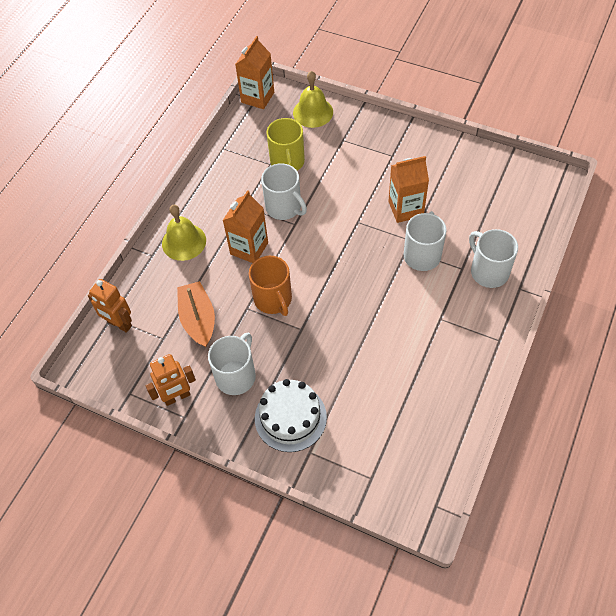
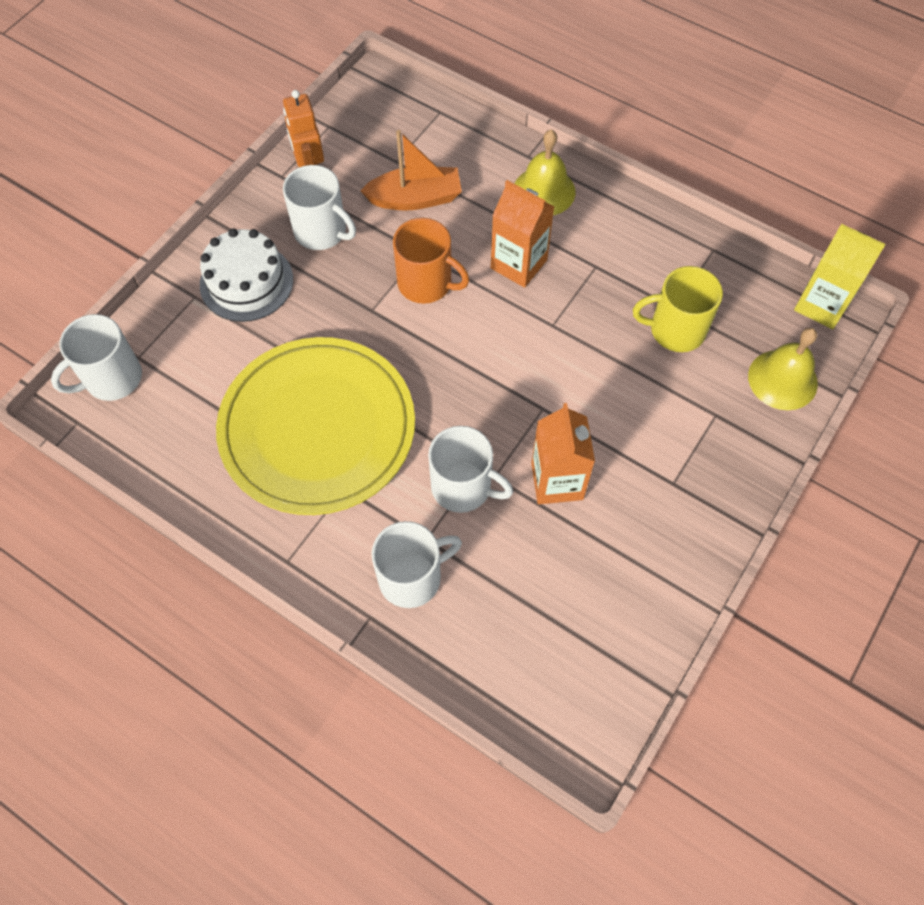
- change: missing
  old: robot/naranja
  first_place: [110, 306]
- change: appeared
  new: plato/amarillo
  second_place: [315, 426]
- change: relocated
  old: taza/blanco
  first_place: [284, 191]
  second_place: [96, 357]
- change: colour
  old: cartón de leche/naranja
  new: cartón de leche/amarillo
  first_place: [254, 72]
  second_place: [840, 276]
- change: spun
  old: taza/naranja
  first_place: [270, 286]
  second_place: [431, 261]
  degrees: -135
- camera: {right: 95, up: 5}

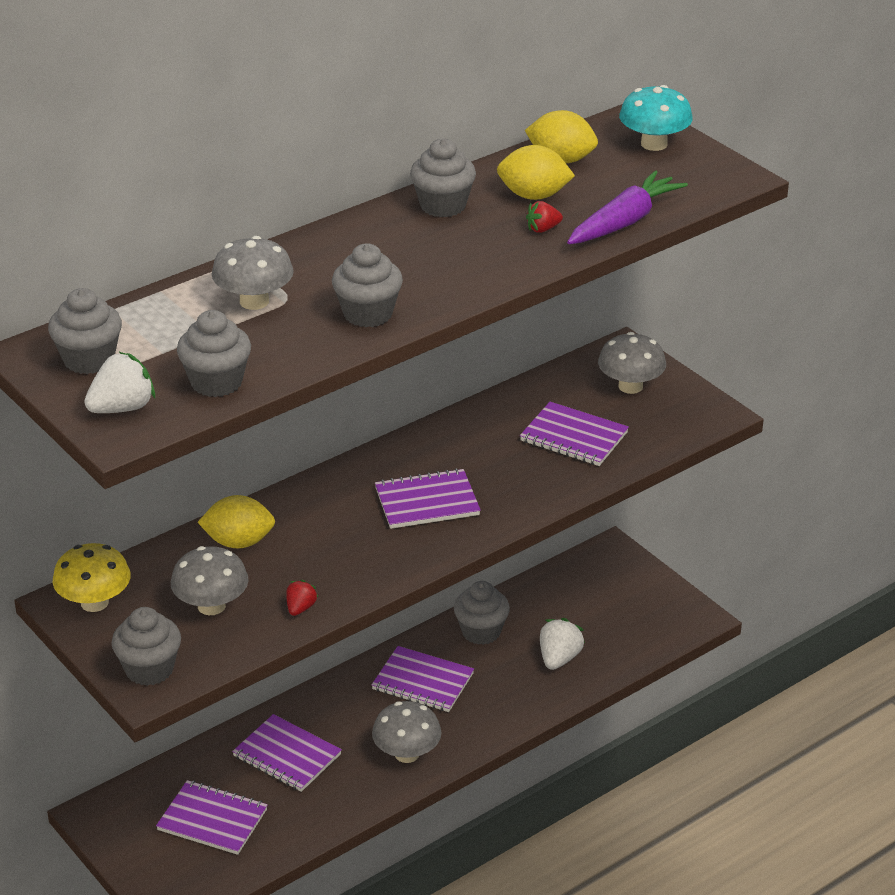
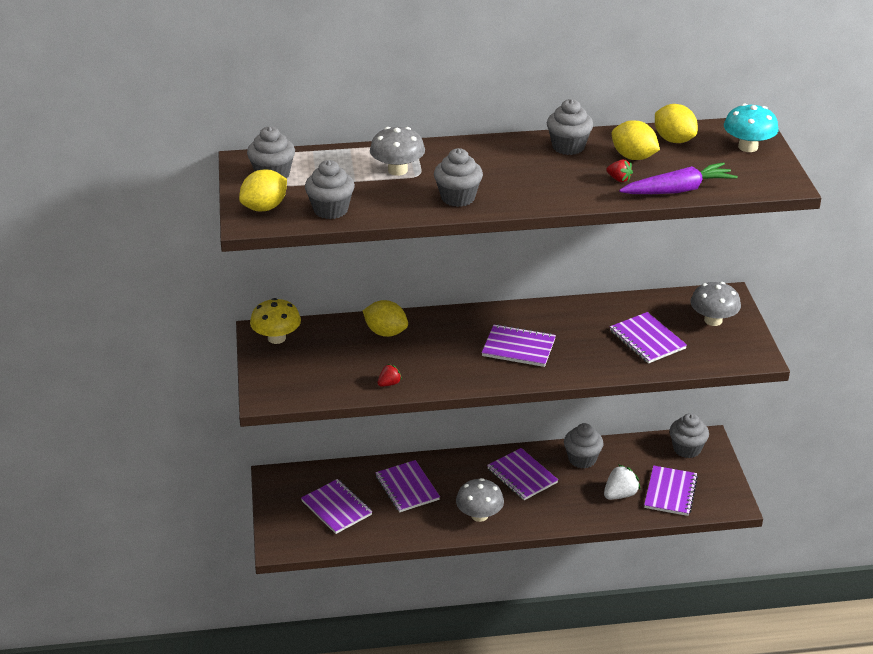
- change: missing
  old: seta/gris
  first_place: [210, 580]
- change: appeared
  new: cuaderno/morado
  second_place: [671, 490]
- change: relocated
  old: magdalena/gris
  first_place: [146, 646]
  second_place: [689, 435]
- change: exchanged
  old: fresa/blanco
  new: limón/amarillo
  first_place: [119, 382]
  second_place: [263, 190]
- change: spun
  old: fresa/rojo
  first_place: [544, 217]
  second_place: [619, 171]
  degrees: -150
- camera: {right: 30, up: 0}

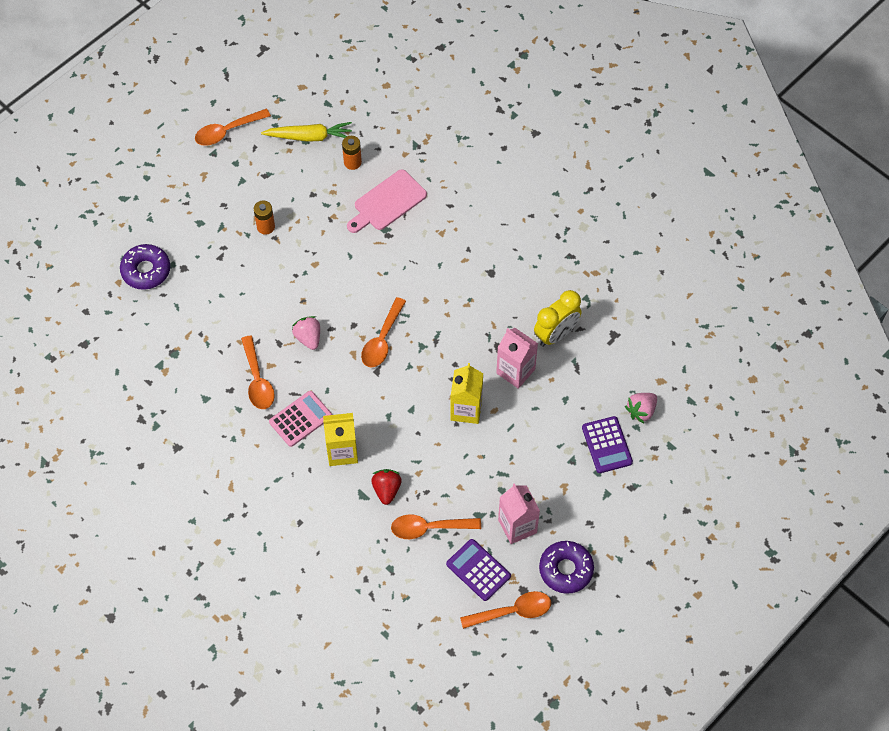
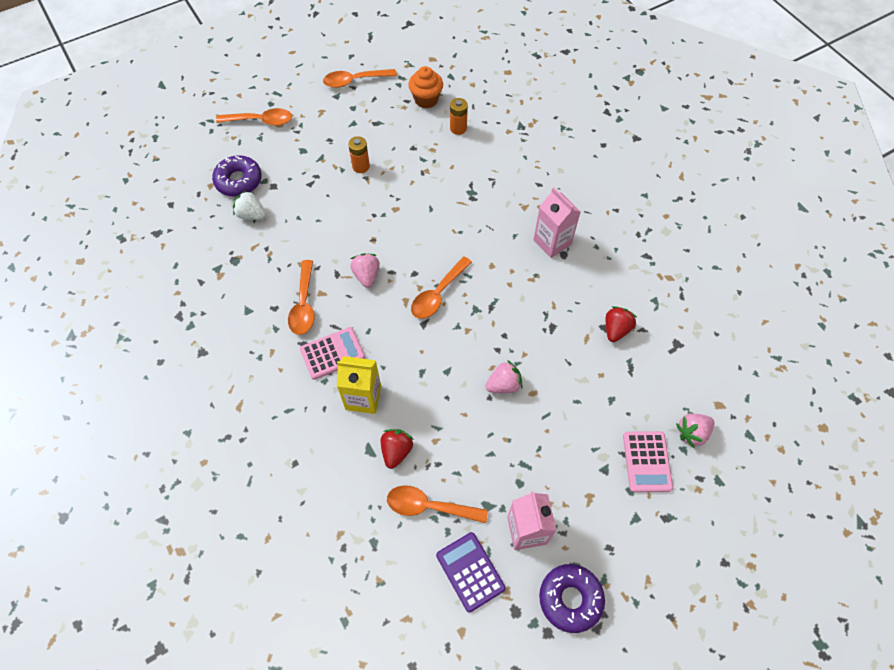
- change: missing
  old: tabla de cortar/rosa
  first_place: [387, 201]
- change: appeared
  new: fresa/blanco
  second_place: [249, 205]
- change: relocated
  old: cuchara/naranja
  first_place: [505, 610]
  second_place: [254, 117]
- change: relocated
  old: cartón de leche/rosa
  first_place: [517, 358]
  second_place: [557, 222]
- change: exchanged
  old: zanahoria/amarillo
  new: magdalena/naranja
  first_place: [306, 132]
  second_place: [425, 87]
- change: exchanged
  old: cartón de leche/amarillo
  new: fresa/rosa
  first_place: [466, 393]
  second_place: [504, 376]
- change: exchanged
  old: despertador/amarillo
  new: fresa/rojo
  first_place: [557, 318]
  second_place: [621, 324]
- change: colour
  old: calculadora/morado
  new: calculadora/rosa
  first_place: [607, 444]
  second_place: [648, 461]
- camera: {right: 15, up: 0}

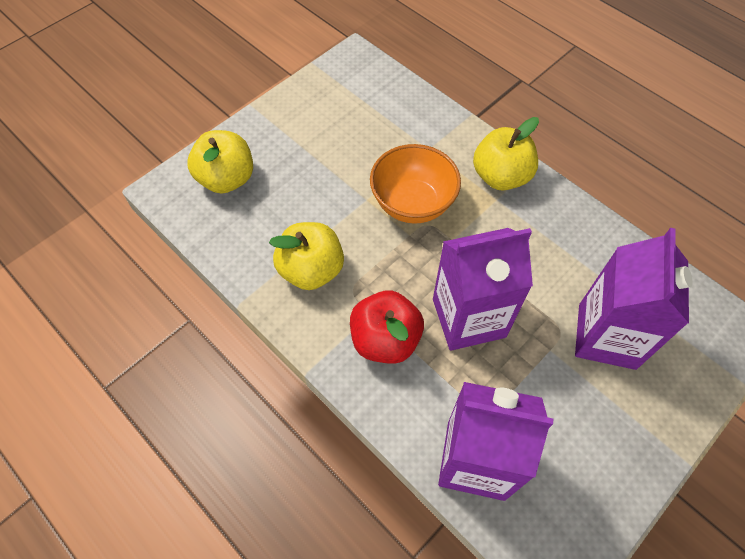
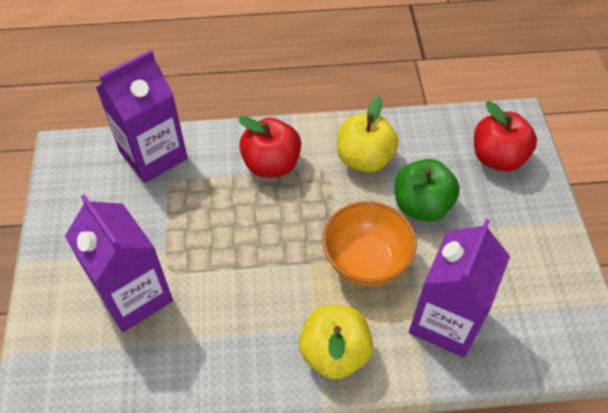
- change: appeared
  new: manzana/verde
  second_place: [427, 190]
- change: relocated
  old: cartón de leche/morado
  first_place: [483, 289]
  second_place: [459, 288]
- change: colour
  old: manzana/amarillo
  new: manzana/rojo
  first_place: [220, 162]
  second_place: [505, 136]
- camera: {right: 130, up: -5}

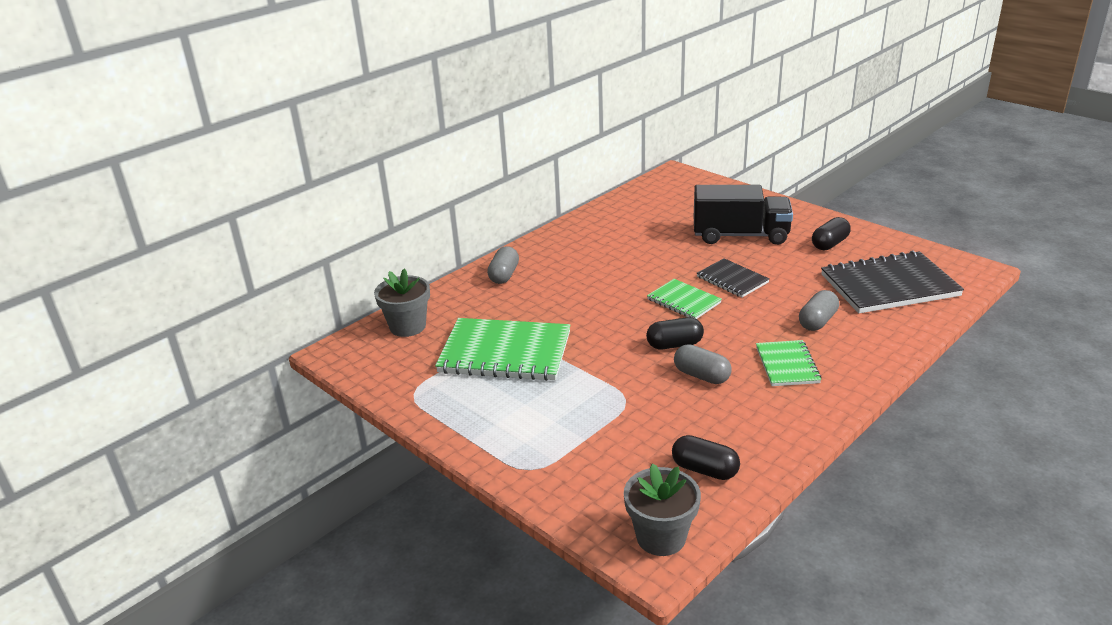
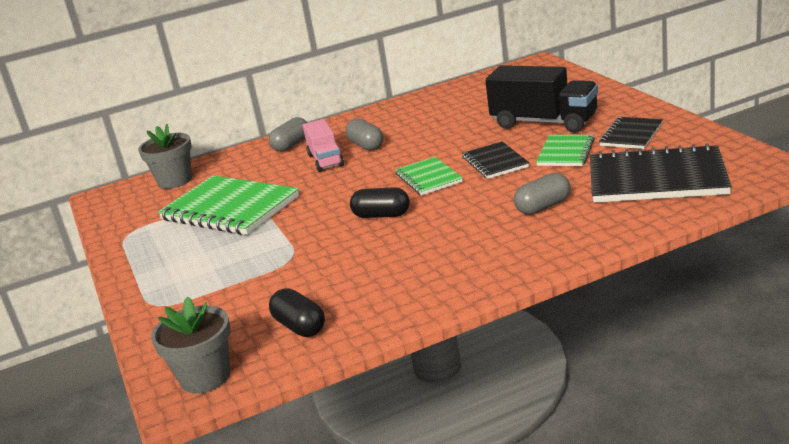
- change: appeared
  new: camión/rosa
  second_place: [323, 145]
- change: relocated
  old: cápsula/gris
  first_place: [702, 364]
  second_place: [364, 135]
- change: relocated
  old: cuaderno/verde
  first_place: [789, 363]
  second_place: [565, 150]
- change: exchanged
  old: cápsula/negro
  new: cuaderno/negro
  first_place: [831, 233]
  second_place: [631, 133]
- camera: {right: 25, up: -5}

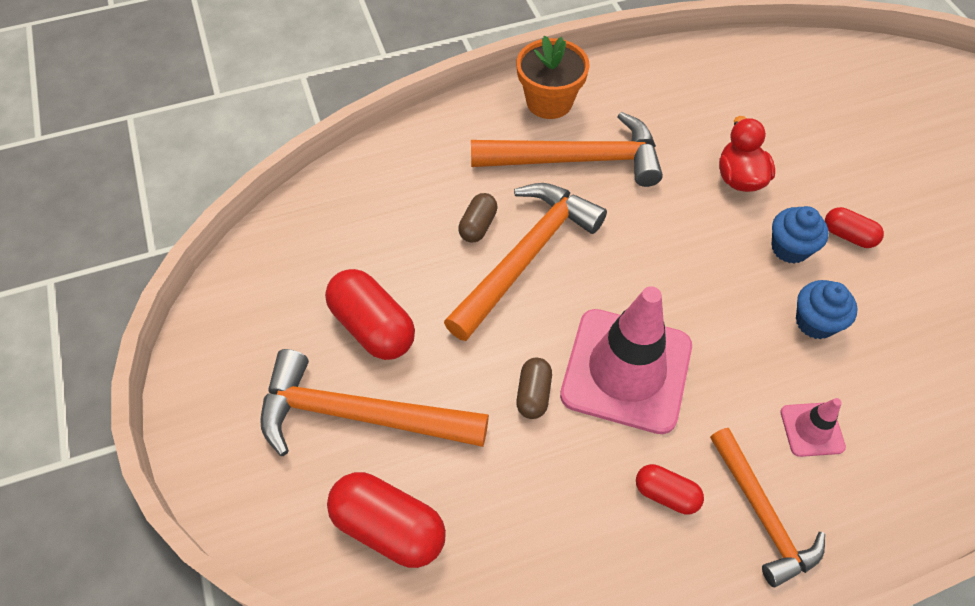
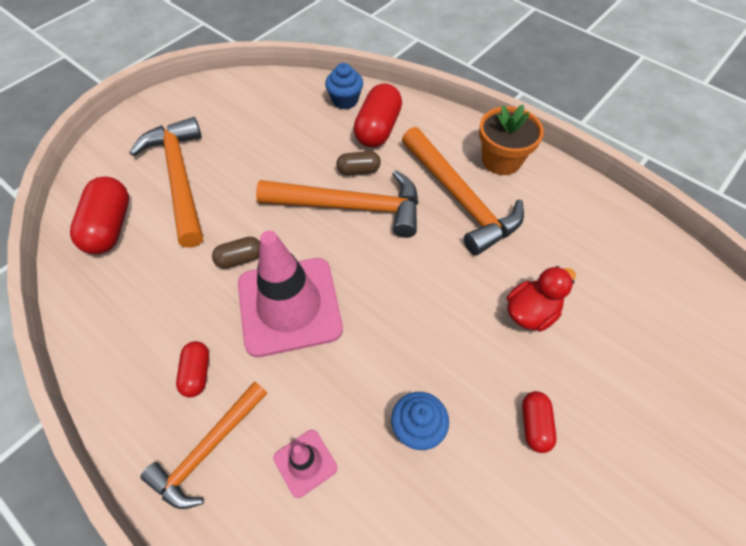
- change: relocated
  old: cápsula/rojo
  first_place: [370, 314]
  second_place: [377, 115]
- change: relocated
  old: magdalena/azul
  first_place: [800, 235]
  second_place: [344, 86]
- camera: {right: 60, up: 0}

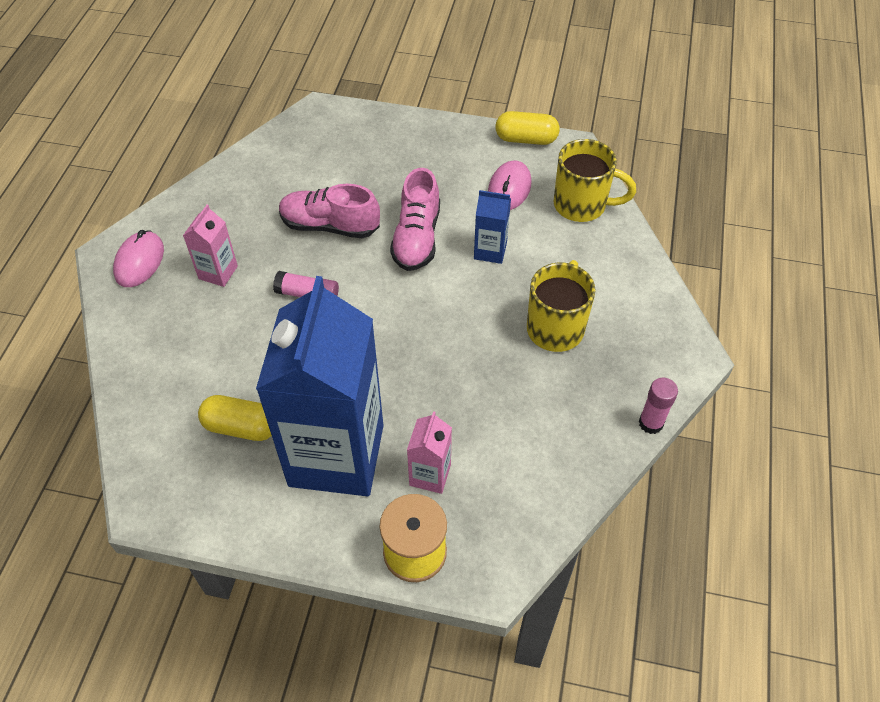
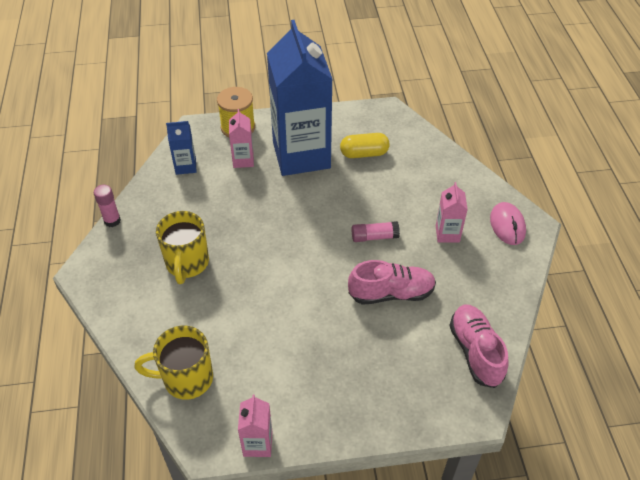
- change: missing
  old: ratón/rosa
  first_place: [509, 185]
- change: relocated
  old: zapato/rosa
  first_place: [415, 219]
  second_place: [479, 346]
- change: relocated
  old: cartón de leche/azul
  first_place: [492, 227]
  second_place: [181, 148]
- change: exchanged
  old: cápsula/amarillo
  new: cartón de leche/rosa
  first_place: [527, 128]
  second_place: [255, 426]
- camera: {right: 160, up: -5}

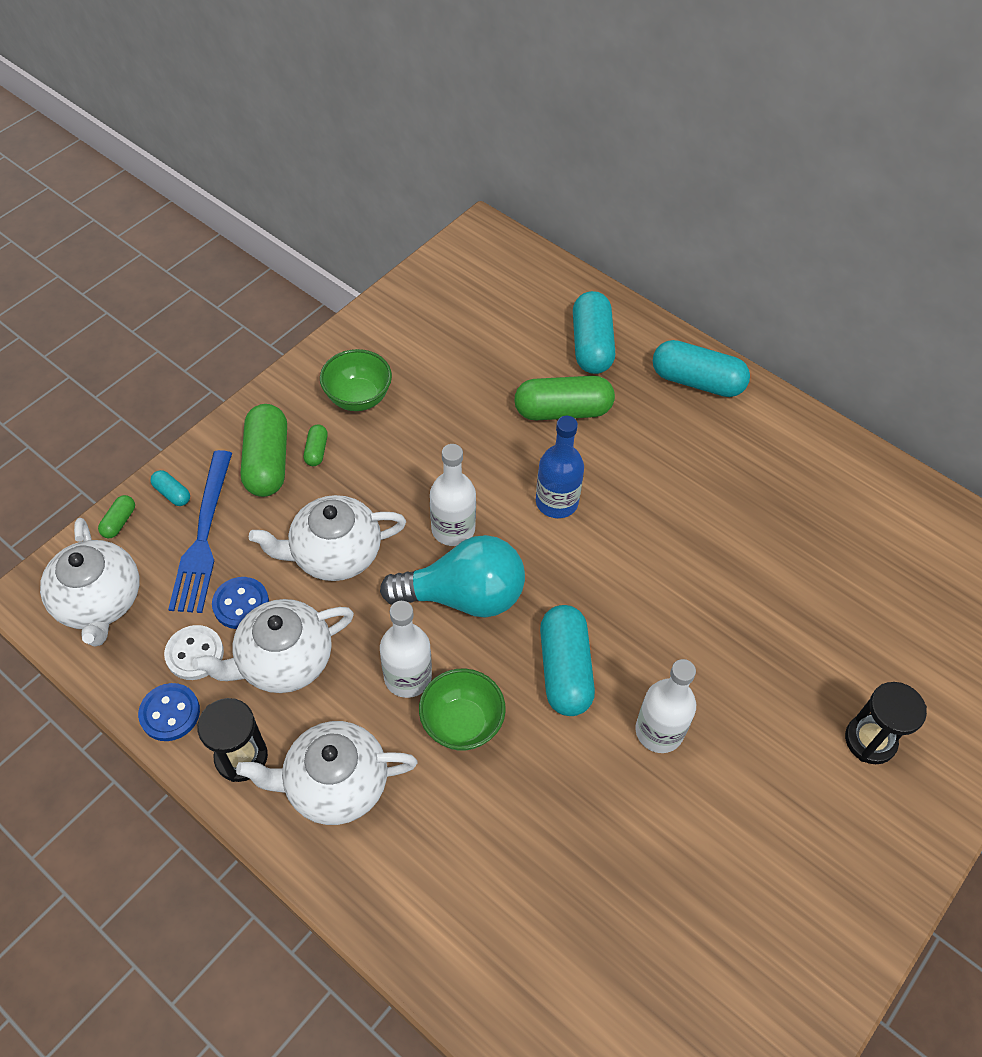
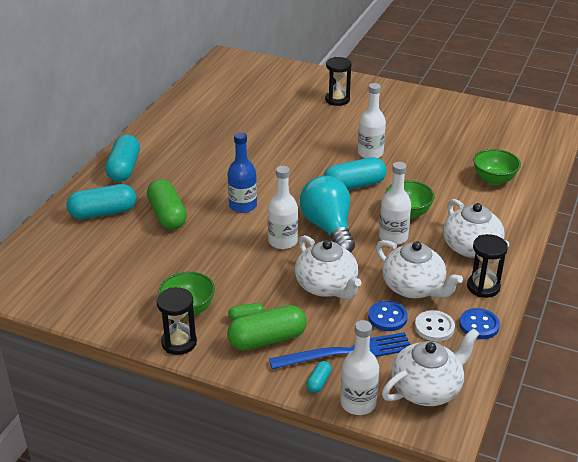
- change: appeared
  new: reloj de arena/negro
  second_place: [176, 321]
- change: appeared
  new: cuenco/verde
  second_place: [497, 167]
- change: exchanged
  old: cápsula/verde
  new: botella/blanco
  first_place: [116, 516]
  second_place: [359, 367]
- camera: {right: -105, up: -20}

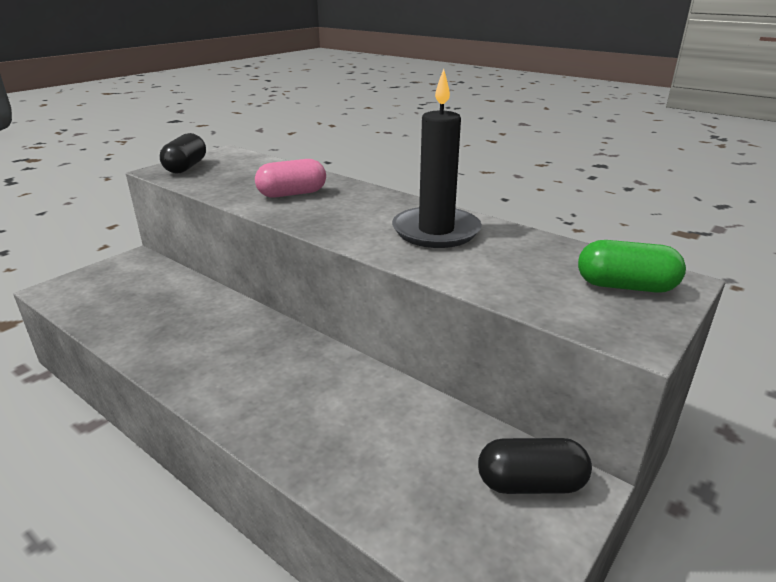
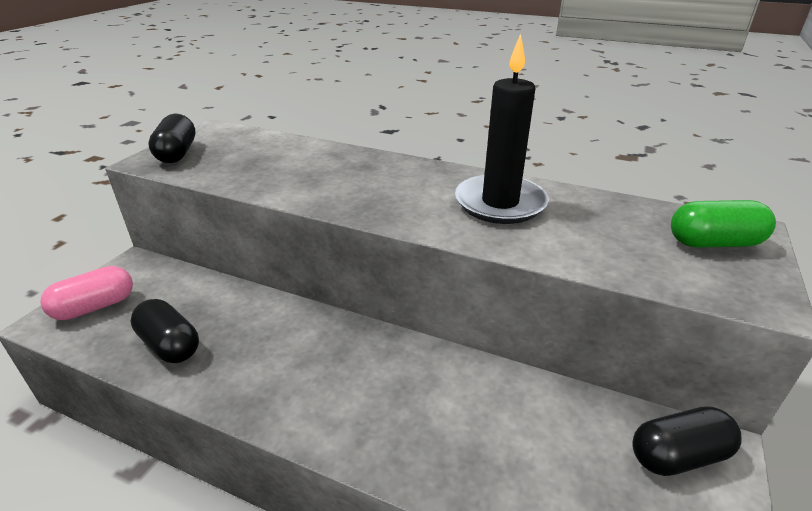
- change: appeared
  new: cápsula/negro
  second_place: [165, 331]
- change: relocated
  old: cápsula/rosa
  first_place: [290, 178]
  second_place: [86, 293]
- camera: {right: -15, up: 5}

